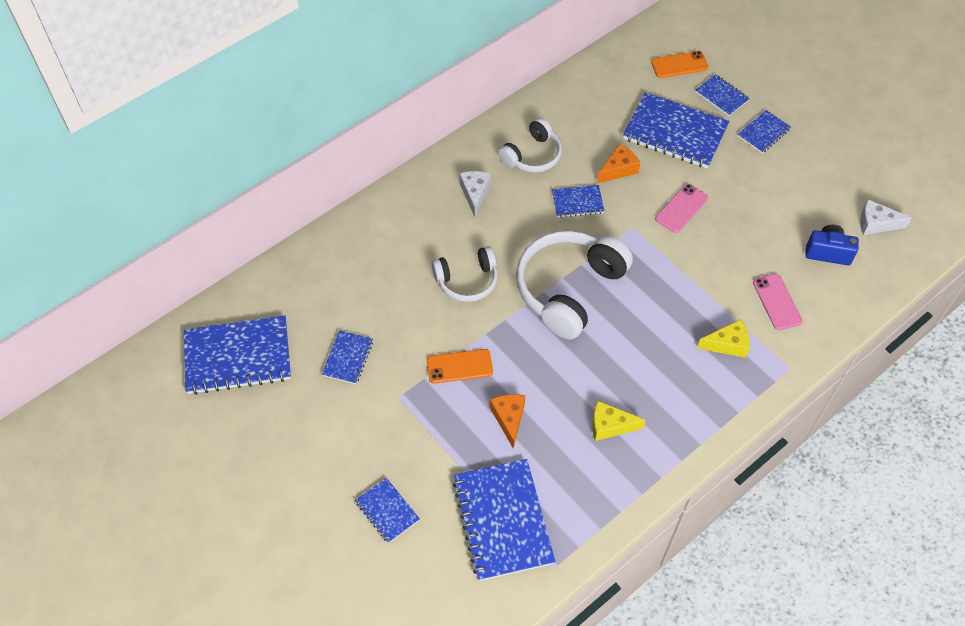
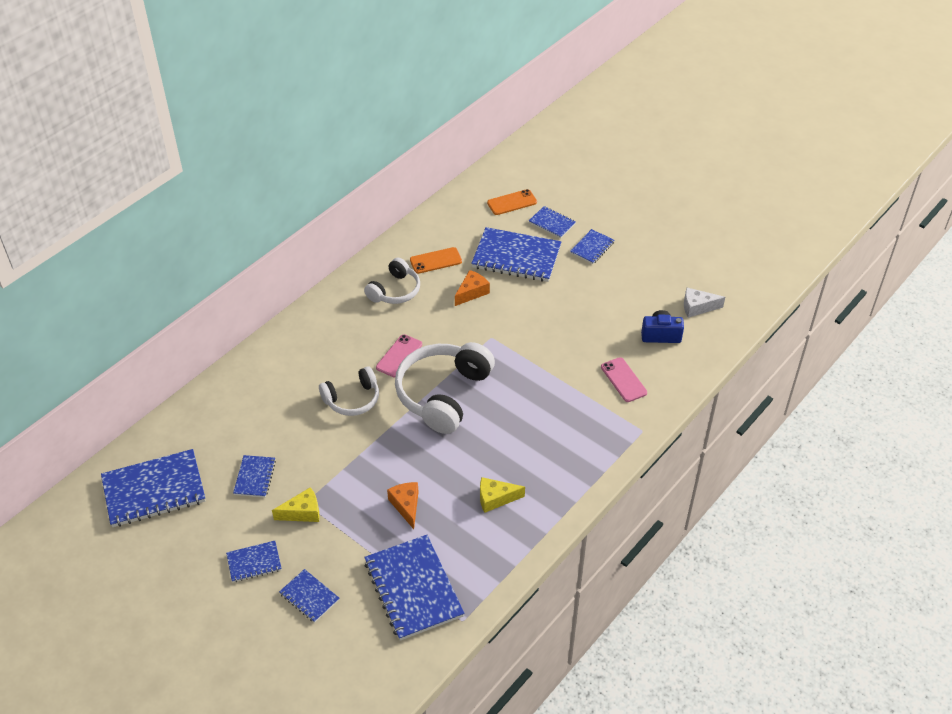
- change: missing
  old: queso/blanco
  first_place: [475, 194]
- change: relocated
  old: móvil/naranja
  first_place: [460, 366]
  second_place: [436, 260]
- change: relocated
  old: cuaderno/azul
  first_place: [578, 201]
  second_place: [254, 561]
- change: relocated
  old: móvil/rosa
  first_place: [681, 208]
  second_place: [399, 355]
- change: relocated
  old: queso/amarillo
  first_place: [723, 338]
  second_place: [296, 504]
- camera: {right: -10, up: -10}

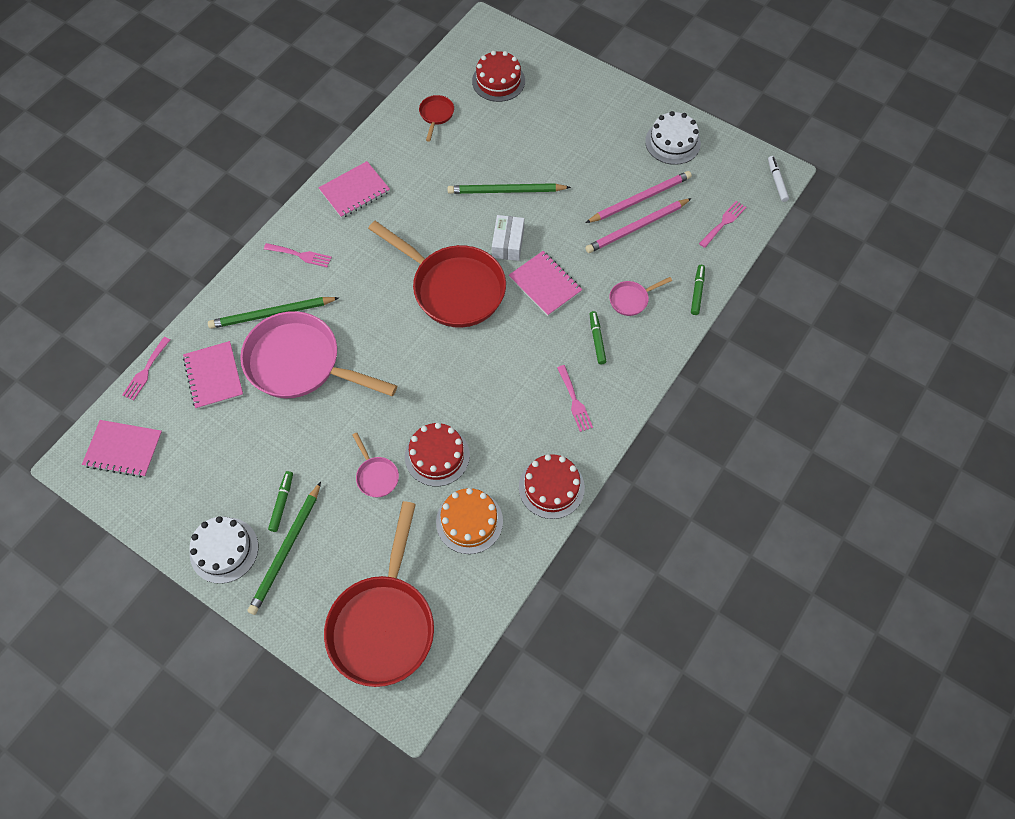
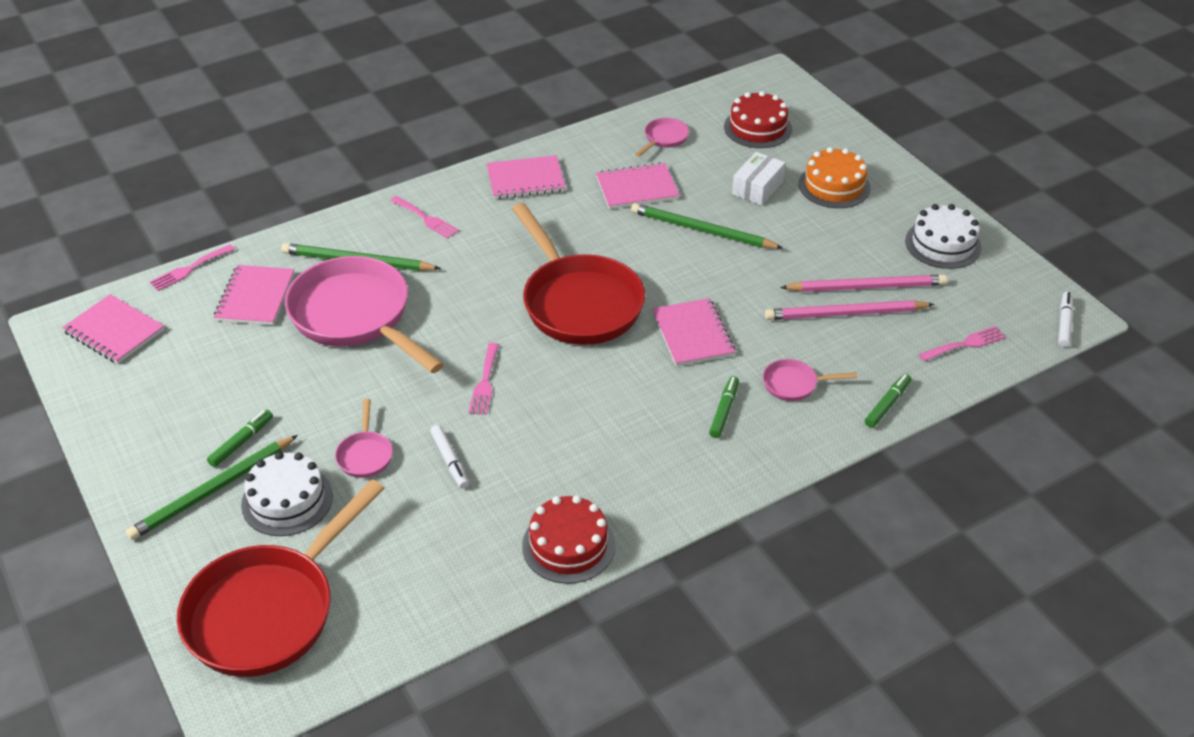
- change: appeared
  new: cuaderno/rosa
  second_place: [638, 185]
- change: relocated
  old: tarta/blanco
  first_place: [224, 550]
  second_place: [287, 494]
- change: relocated
  old: tarta/naranja
  first_place: [469, 521]
  second_place: [834, 177]
- change: relocated
  old: caja/blanco
  first_place: [508, 238]
  second_place: [758, 179]
- change: relocated
  old: tenedor/rosa
  first_place: [575, 398]
  second_place: [484, 379]
- change: exchanged
  old: tarta/rojo
  new: rotulador/blanco
  first_place: [437, 454]
  second_place: [449, 457]
- change: colour
  old: sartén/rojo
  new: sartén/rosa
  first_place: [436, 118]
  second_place: [662, 137]
- camera: {right: 25, up: -20}

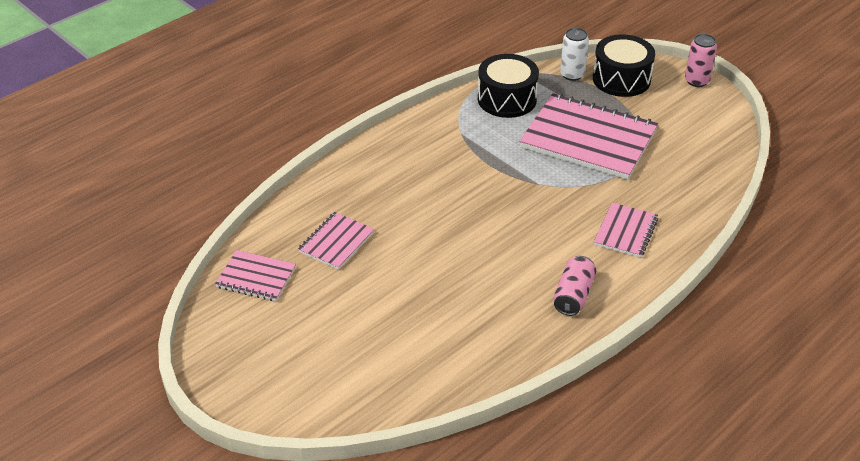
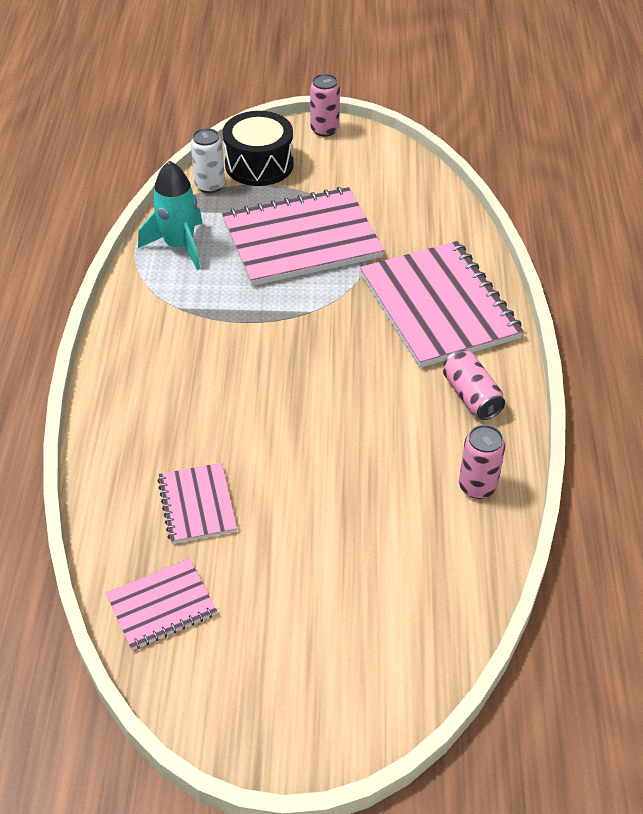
- change: appeared
  new: lata/rosa
  second_place: [482, 462]
- change: exchanged
  old: tambor/negro
  new: cohete/turquesa
  first_place: [508, 86]
  second_place: [170, 215]
- change: size
  old: cuaderno/rosa
  first_place: [626, 230]
  second_place: [442, 304]
  factor: 1.98
- camera: {right: -45, up: 5}

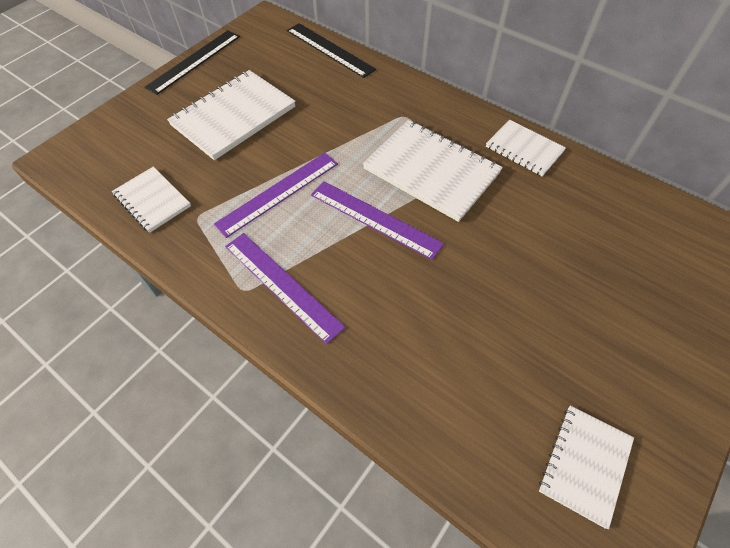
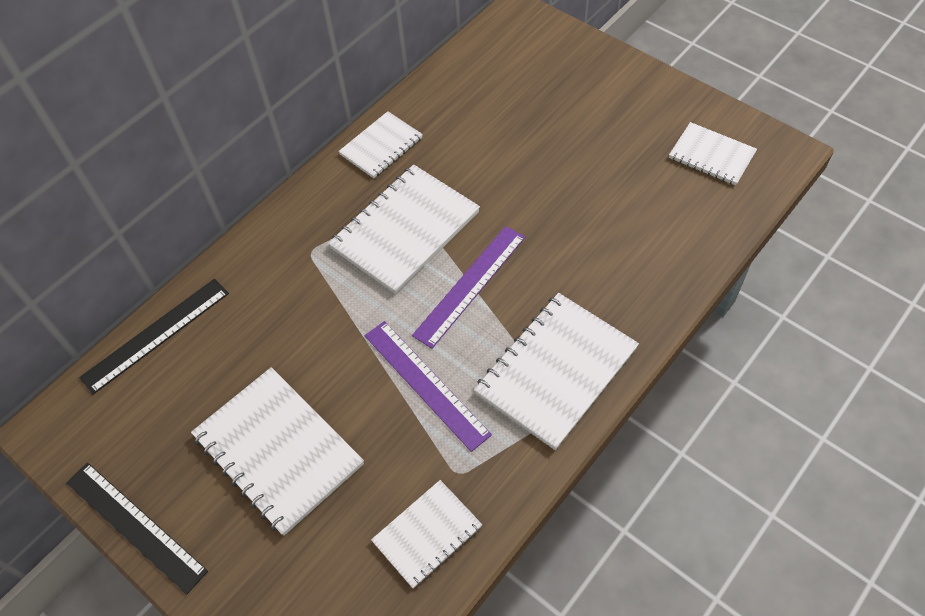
- change: exchanged
  old: regla/morado
  new: cuaderno/blanco
  first_place: [285, 288]
  second_place: [556, 371]
- camera: {right: -85, up: 0}

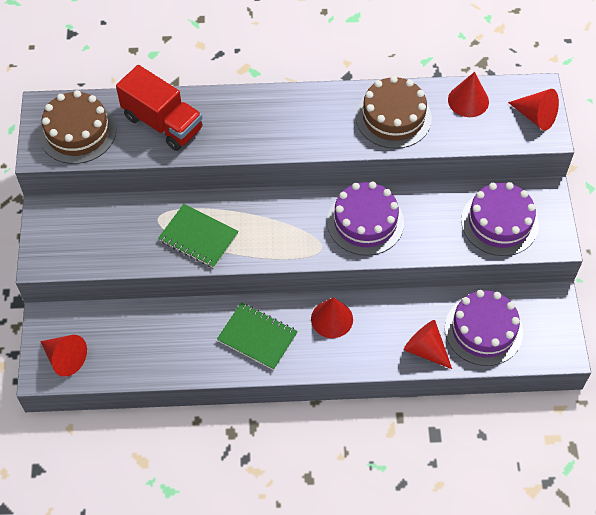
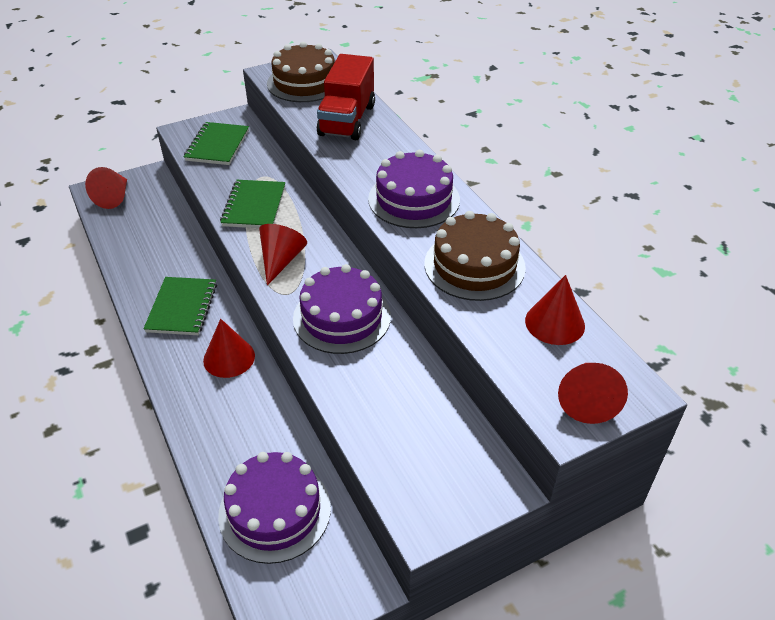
- change: appeared
  new: cuaderno/verde
  second_place: [216, 143]
- change: relocated
  old: cono/rojo
  first_place: [428, 344]
  second_place: [283, 255]
- change: relocated
  old: tarta/morado
  first_place: [500, 219]
  second_place: [414, 189]
- camera: {right: 65, up: -15}

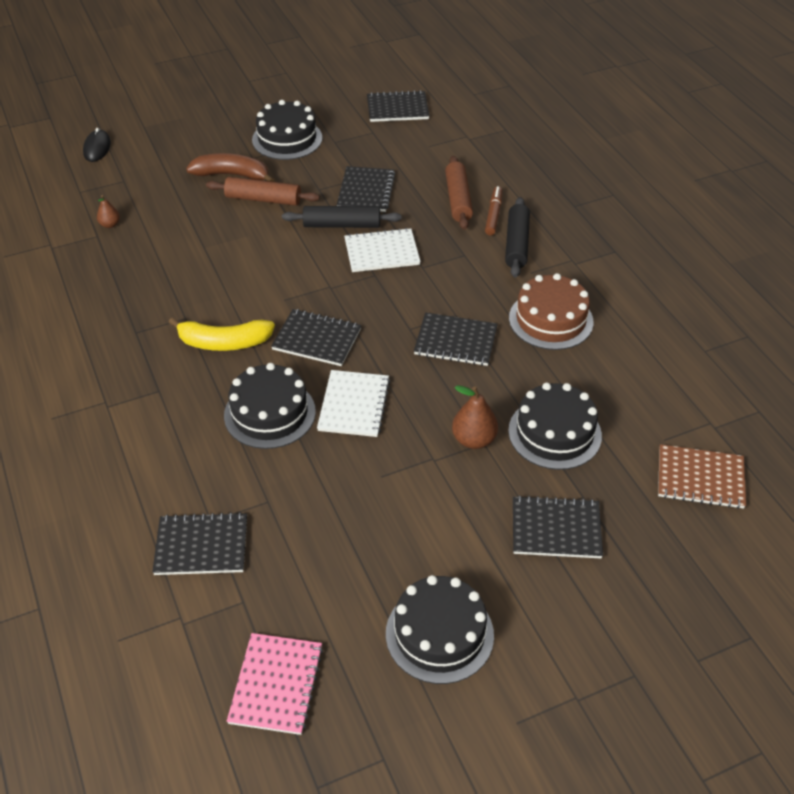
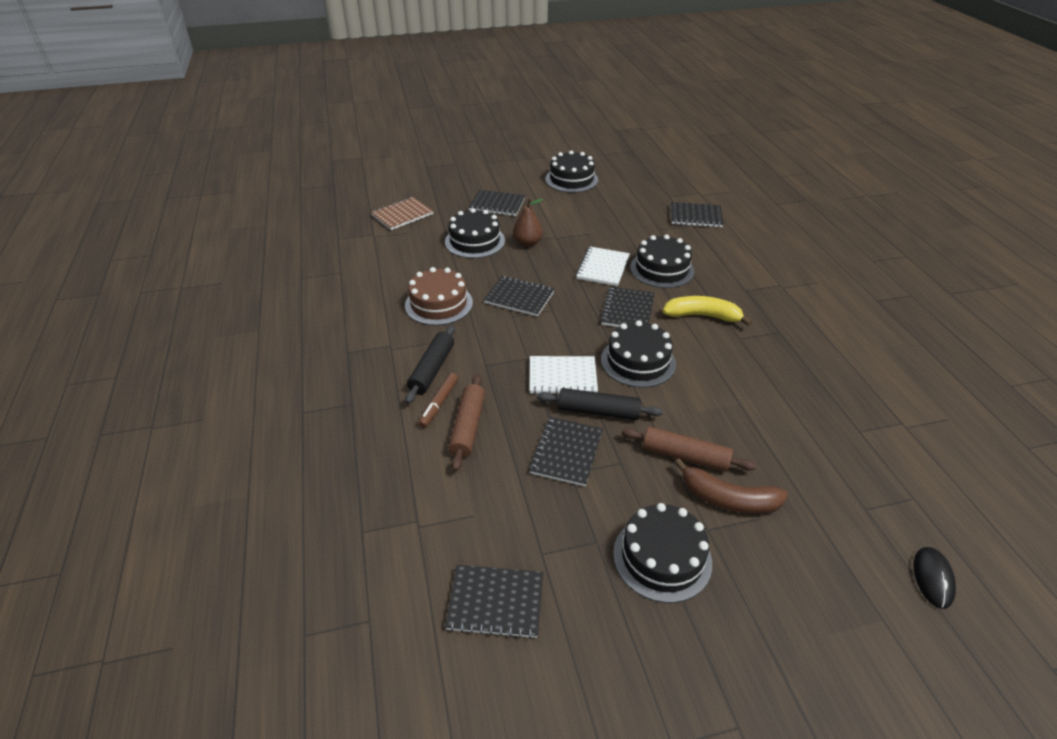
- change: missing
  old: pera/marrón
  first_place: [108, 211]
- change: missing
  old: cuaderno/rosa
  first_place: [275, 684]
- change: appeared
  new: tarta/negro
  second_place: [638, 354]
- change: spun
  old: cuaderno/negro
  first_place: [316, 337]
  second_place: [627, 307]
  degrees: 75
- change: spun
  old: cuaderno/marrón
  first_place: [702, 476]
  second_place: [402, 213]
  degrees: -60
- camera: {right: -170, up: -5}

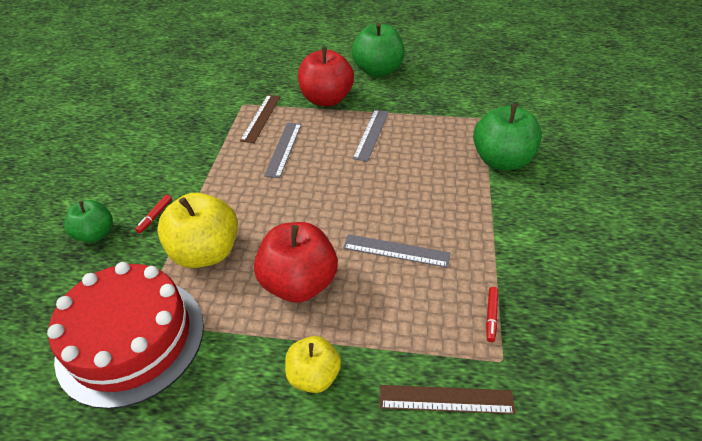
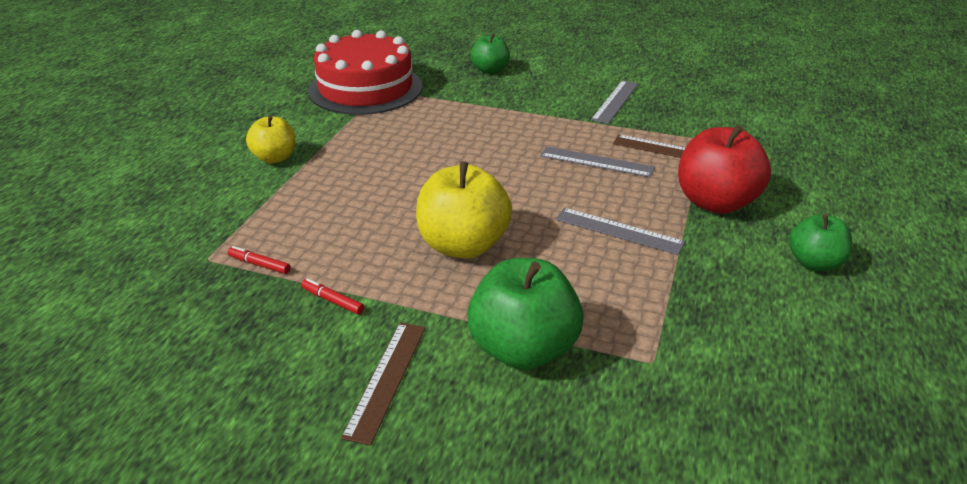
- change: missing
  old: manzana/rojo
  first_place: [296, 262]
- change: relocated
  old: rotulador/rojo
  first_place: [153, 214]
  second_place: [332, 296]
- change: relocated
  old: manzana/amarillo
  first_place: [197, 230]
  second_place: [464, 210]
- change: relocated
  old: regla/gris
  first_place: [396, 251]
  second_place: [614, 102]
- change: relocated
  old: regla/marrón
  first_place: [447, 399]
  second_place: [383, 384]
- change: size
  old: manzana/verde
  first_place: [378, 50]
  second_place: [821, 242]
  factor: 0.6
- camera: {right: 100, up: -10}

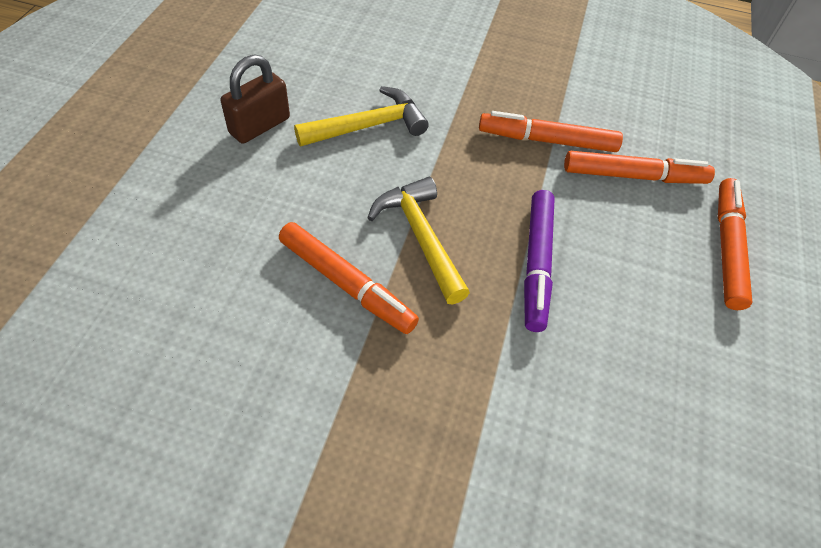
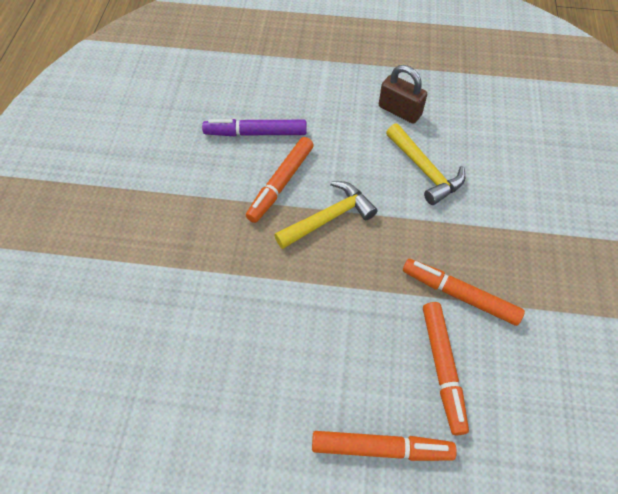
- change: relocated
  old: rotulador/morado
  first_place: [539, 261]
  second_place: [254, 127]
- change: spun
  old: rotulador/naranja
  first_place: [551, 131]
  second_place: [464, 292]
  degrees: -60
- camera: {right: 85, up: 5}

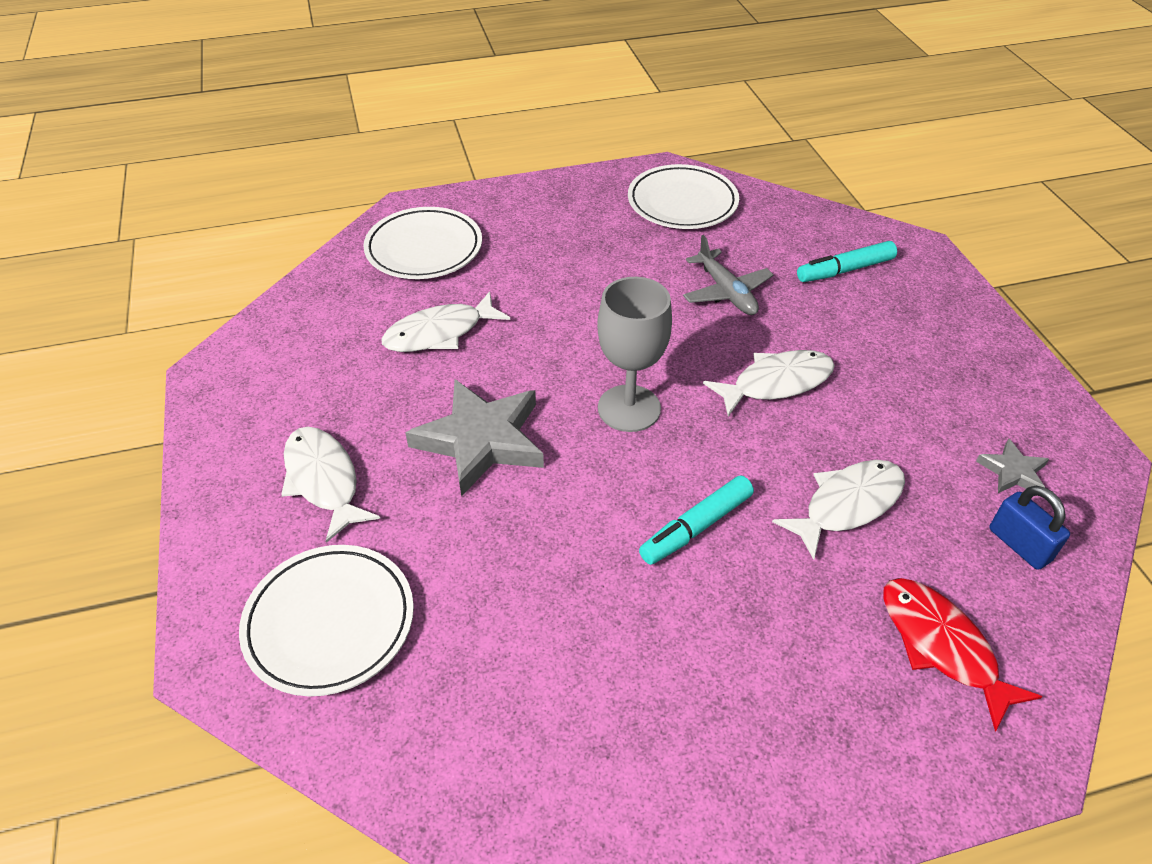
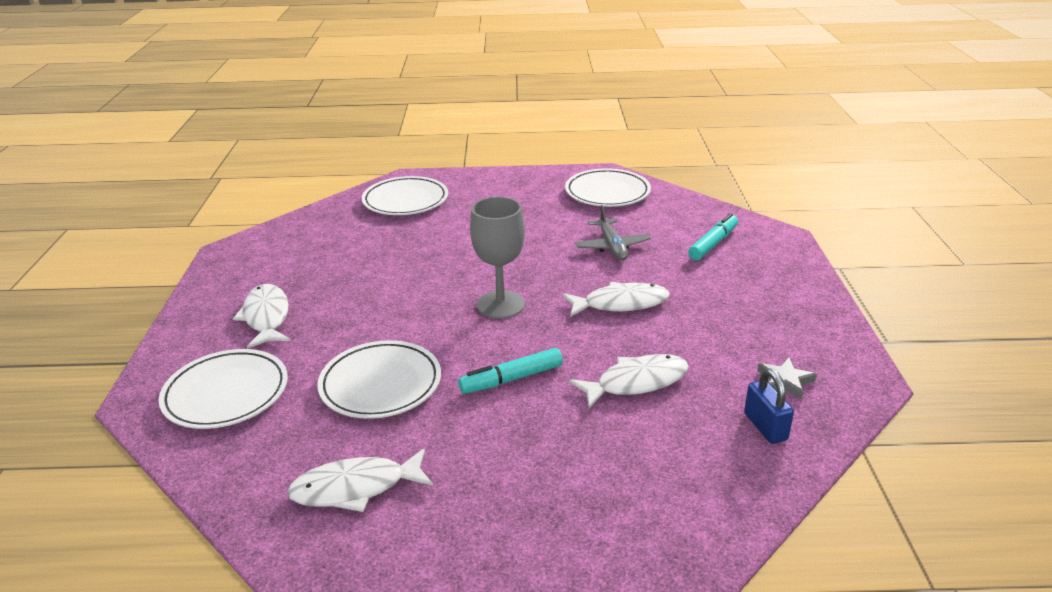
- change: missing
  old: estrella/gris
  first_place: [474, 438]
- change: missing
  old: pez/rojo
  first_place: [962, 655]
- change: appeared
  new: plato/blanco
  second_place: [379, 379]
- change: relocated
  old: pez/blanco
  first_place: [445, 321]
  second_place: [360, 480]
- change: spun
  old: rotulador/turquesa
  first_place: [847, 261]
  second_place: [713, 236]
  degrees: 135
- camera: {right: 15, up: -15}

